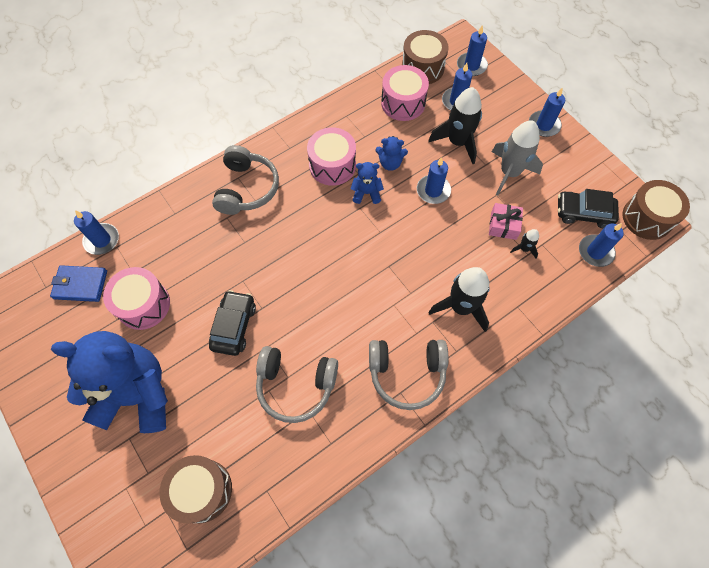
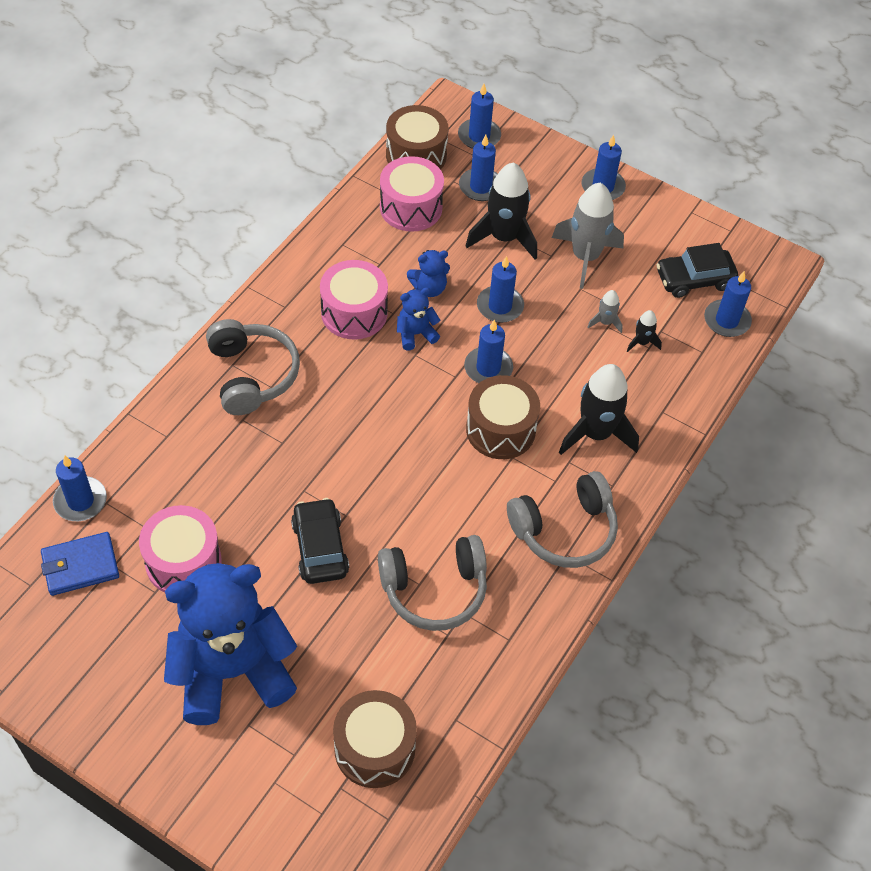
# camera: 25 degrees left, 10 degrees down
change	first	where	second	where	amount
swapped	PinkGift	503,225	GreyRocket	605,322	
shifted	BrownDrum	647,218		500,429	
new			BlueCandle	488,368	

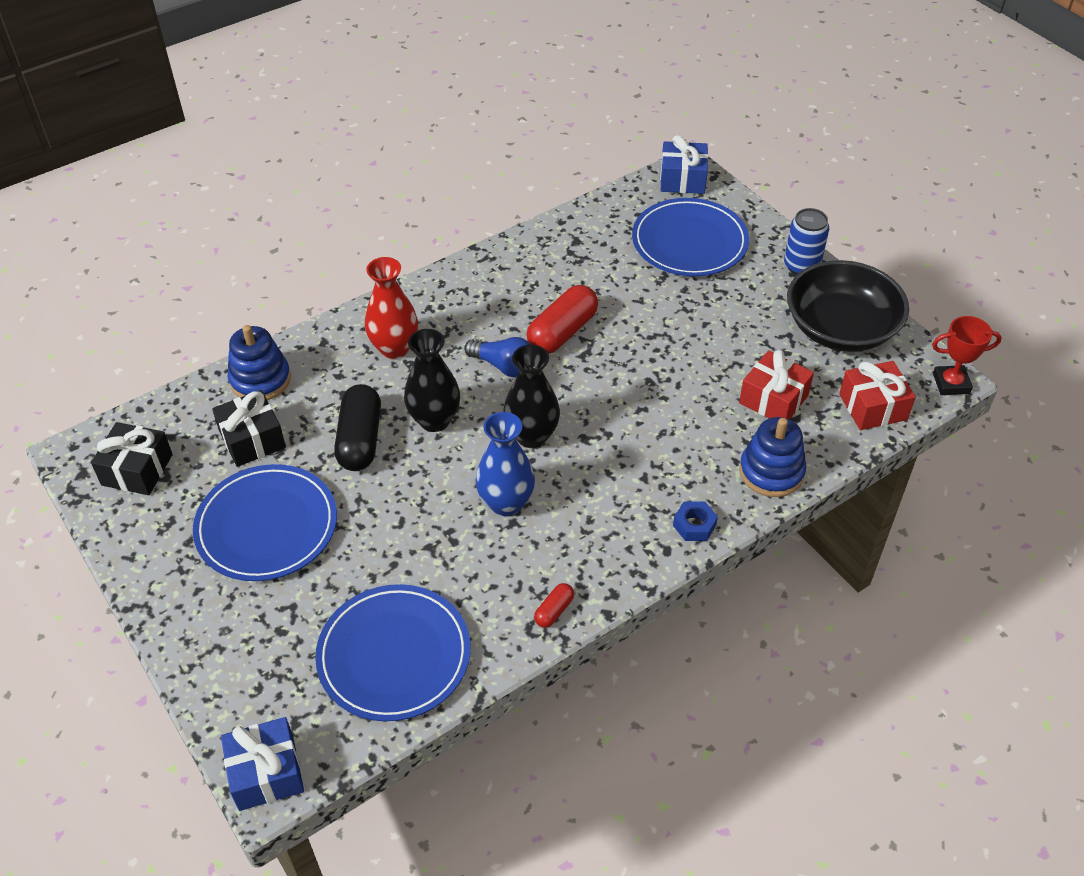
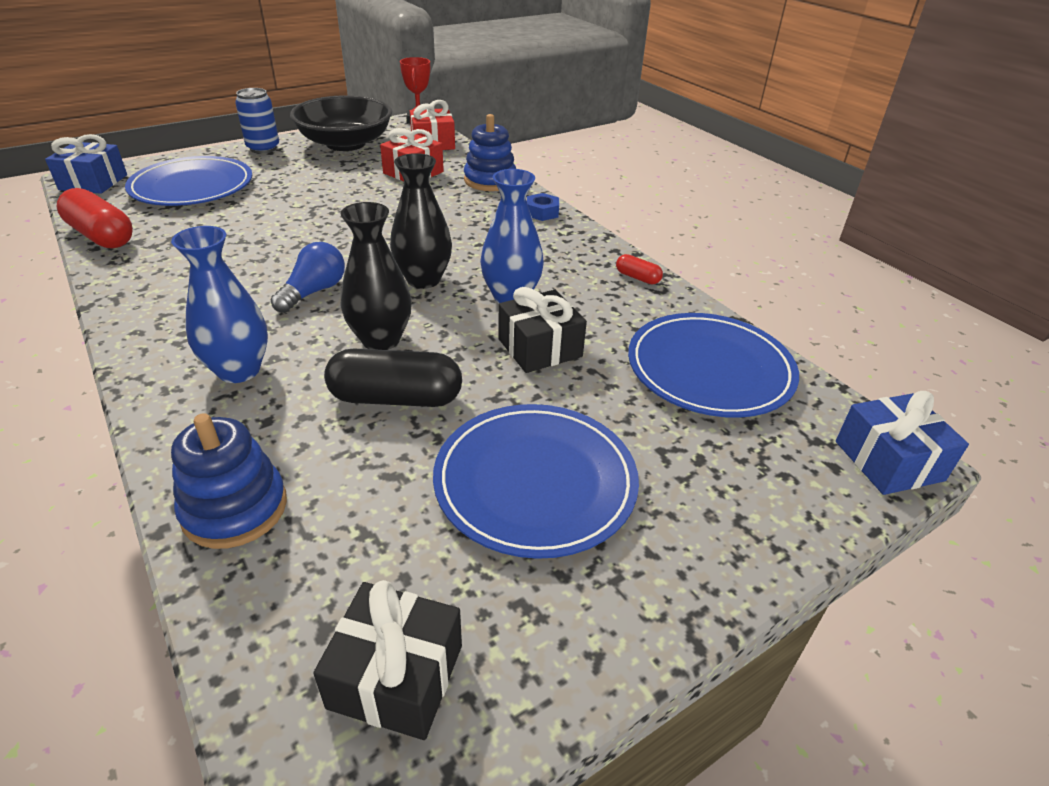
# camera: 90 degrees left, 10 degrees down
change	first	where	second	where	amount
shifted	BlackGift	252,439		540,348	
repainted	RedVase	394,348	BlueVase	239,370	
shifted	RedCapsule	562,332		101,236	

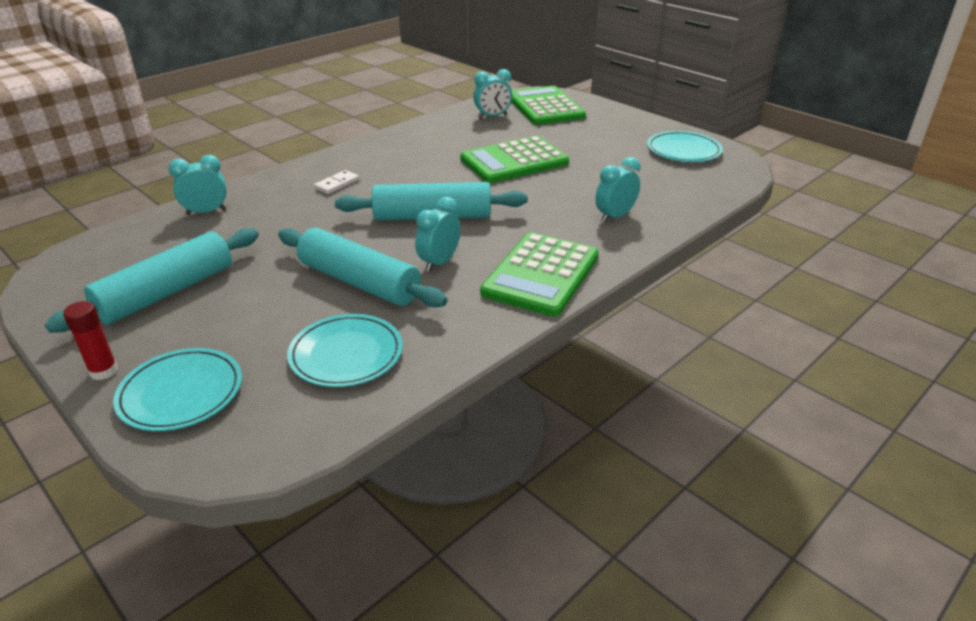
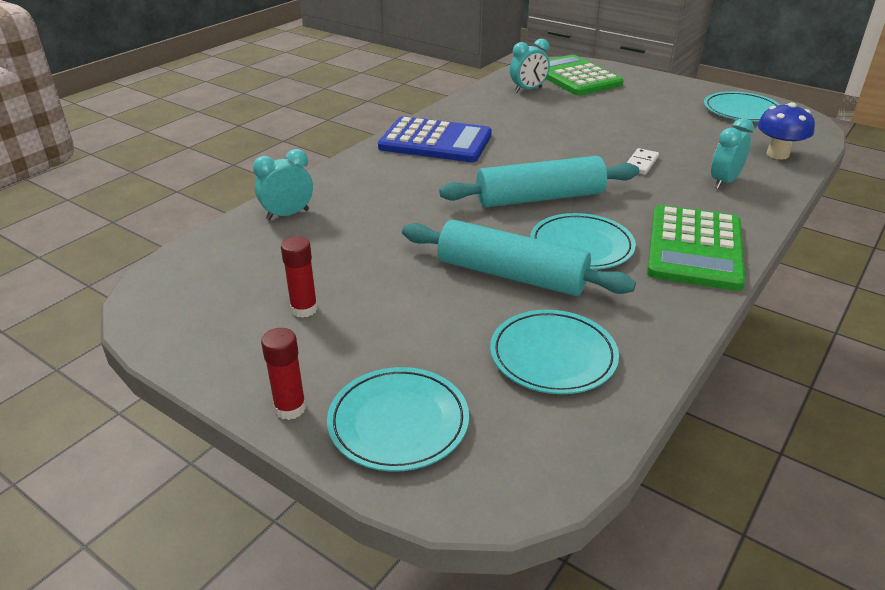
# camera: 10 degrees left, 0 degrees up
change	first	where	second	where	amount
swapped	TurquoiseRollingPin	167,293	RedGlueStick	304,309	
shifted	WhiteDomino	337,184		641,163	
swapped	TurquoiseClock	439,262	TurquoisePlate	581,246	
gone	GreenCalculator	514,161			
new			BlueCalculator	435,141	
new			BlueMushroom	777,154	

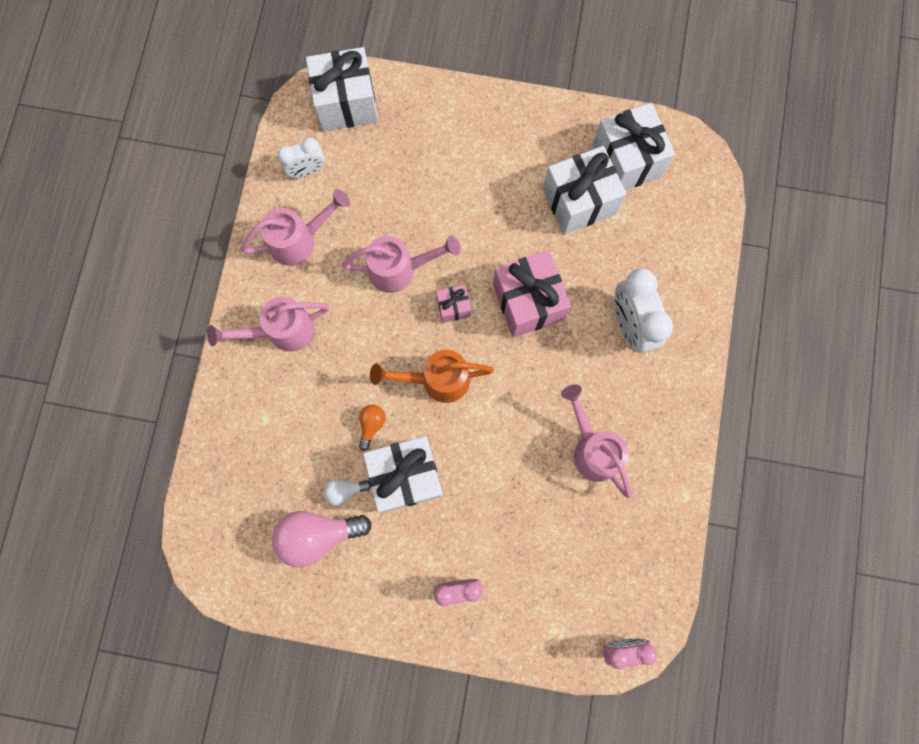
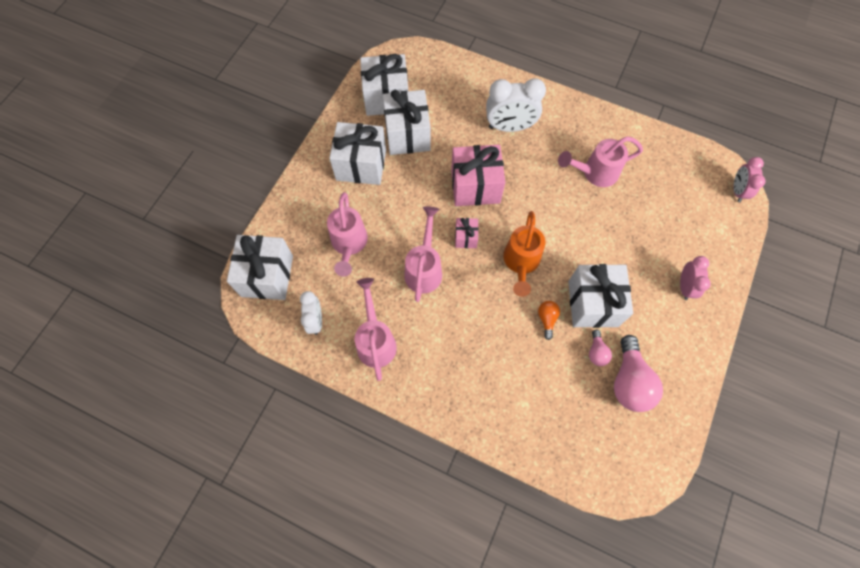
# camera: 75 degrees left, 10 degrees down
change	first	where	second	where	amount
shifted	PinkWateringCan	281,331		349,245	
repainted	WhiteLightBulb	345,491	PinkLightBulb	596,352	
rotated	OrangeLightBulb	371,425		547,319	60 degrees clockwise
new			WhiteGift	361,165	

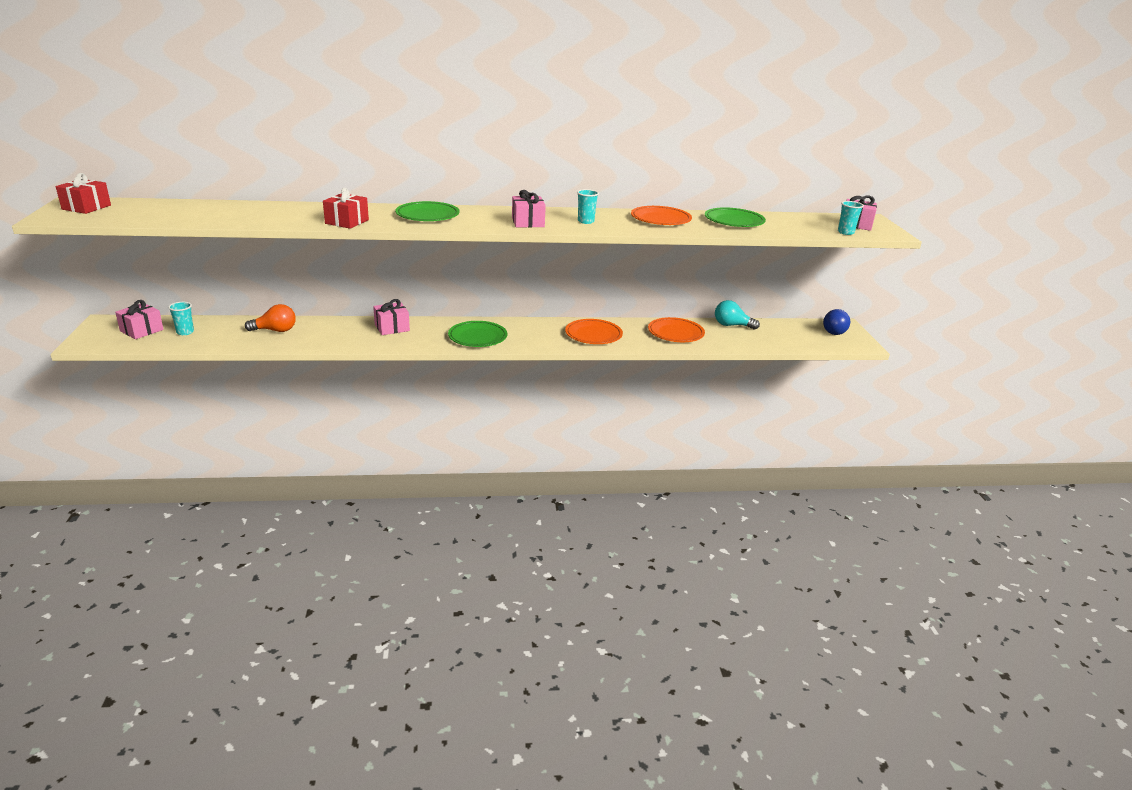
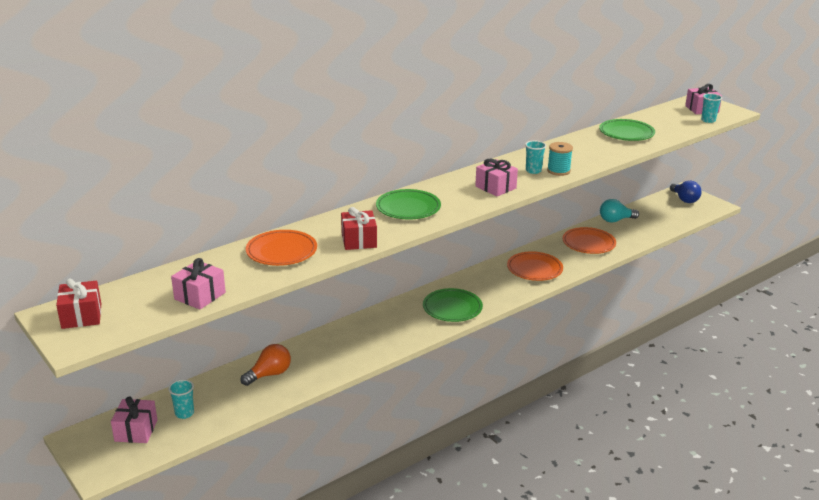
# camera: 30 degrees left, 0 degrees up
change	first	where	second	where	amount
shifted	PinkGift	392,328		200,296	
shifted	OrangePlate	660,219		281,251	
new			TurquoiseSpool	558,171	

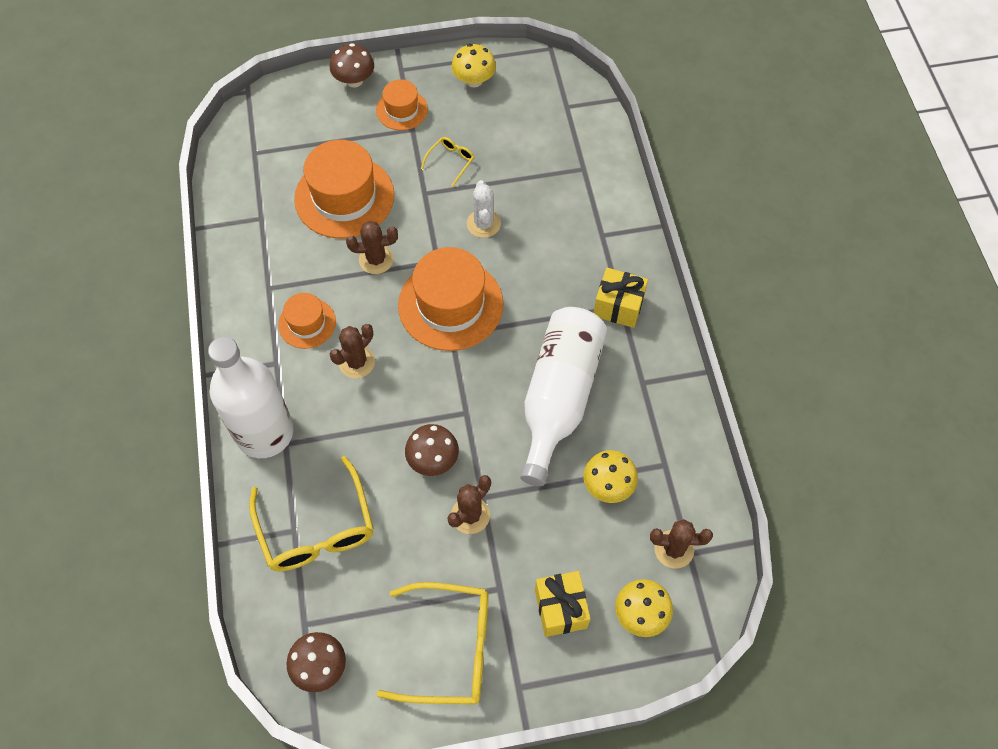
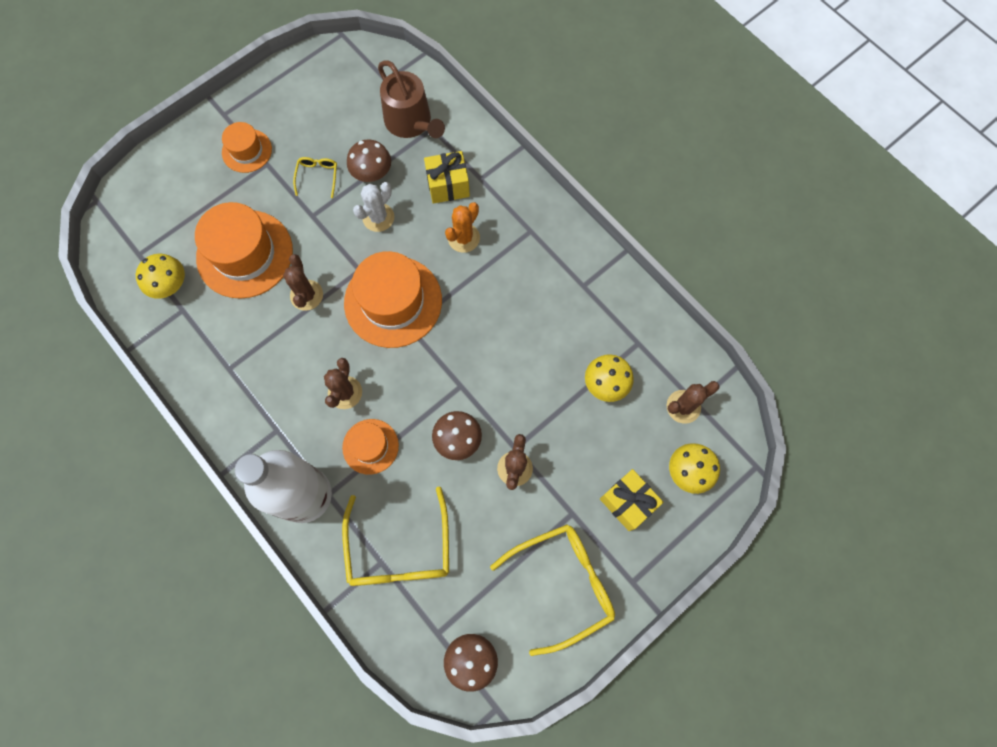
# camera: 30 degrees left, 10 degrees up
change	first	where	second	where	amount
rotated	YellowGlasses	317,529		399,551	45 degrees clockwise
shifted	OrangeHat	307,323		370,446	
shifted	BrownMushroom	354,80		372,173	
rotated	BrownCactus	376,259		306,295	60 degrees counterclockwise
shifted	YellowMushroom	474,80		170,285	
rotated	WhiteCactus	483,224		378,217	75 degrees clockwise
gone	WhiteBottle	559,397			
shifted	YellowGift	618,306		448,185	
new			BrownWateringCan	411,122	
new			OrangeCactus	463,238	

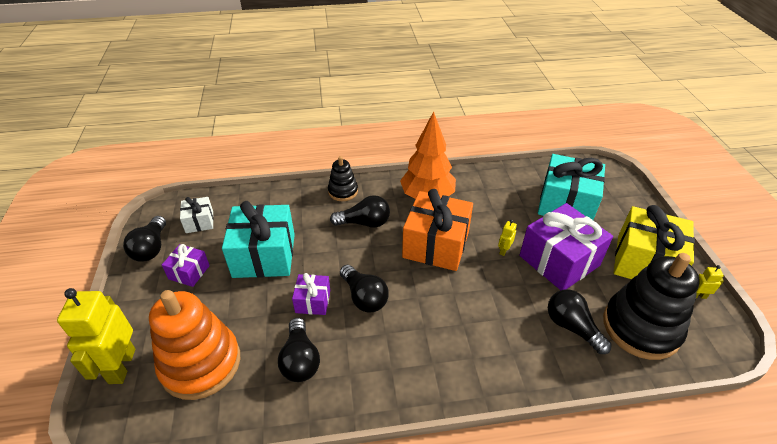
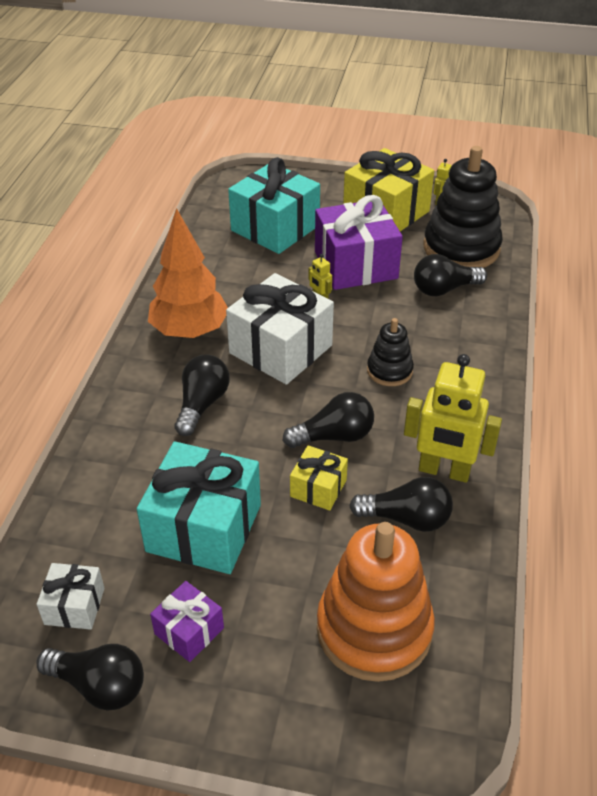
# camera: 70 degrees left, 0 degrees up
change	first	where	second	where	amount
shifted	YellowRobot	121,366		444,471	
repainted	PurpleGift	313,301	YellowGift	318,488	
shifted	BlackStackingToy	343,191		389,371	
repainted	OrangeGift	436,245	WhiteGift	281,349	

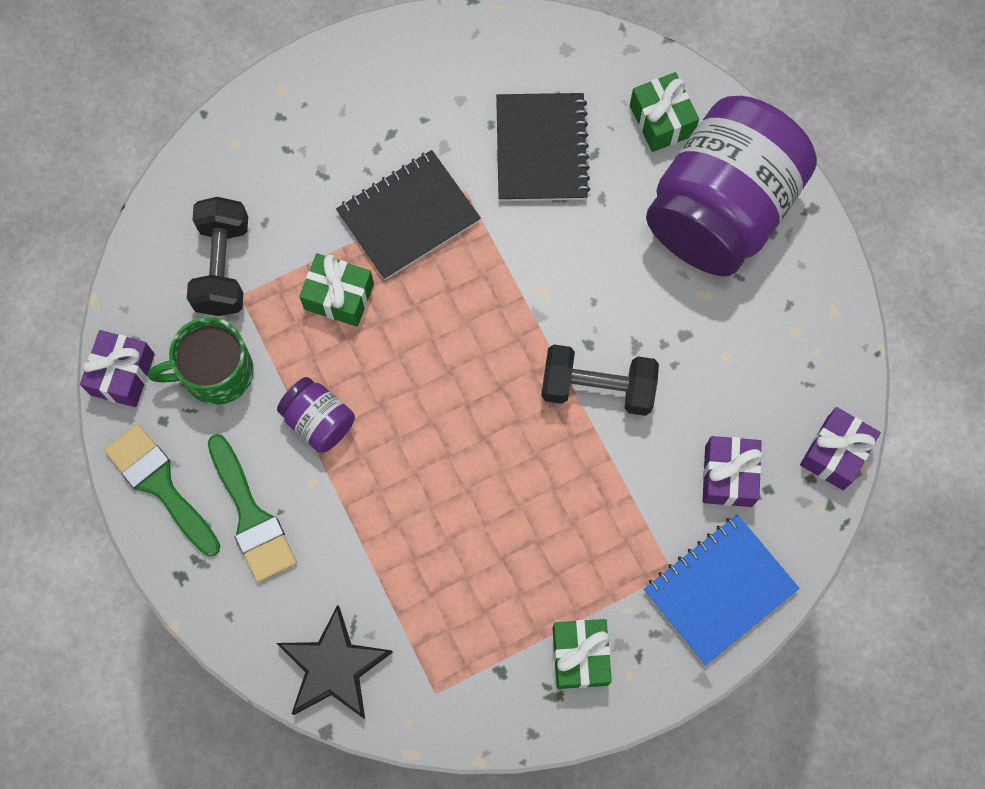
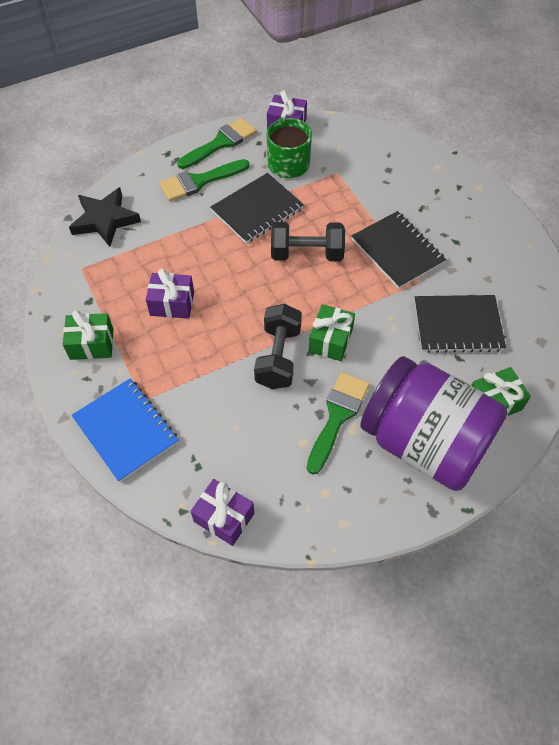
# camera: 90 degrees right, 15 degrees down
change	first	where	second	where	amount
shifted	BlackDumbbell	223,266		306,254	
swapped	PurpleJar	319,421	BlackNotebook	257,210	
shifted	GreenGift	339,296		330,340	
shifted	PurpleGift	728,476		172,303	
new			GreenBrush	337,416	

